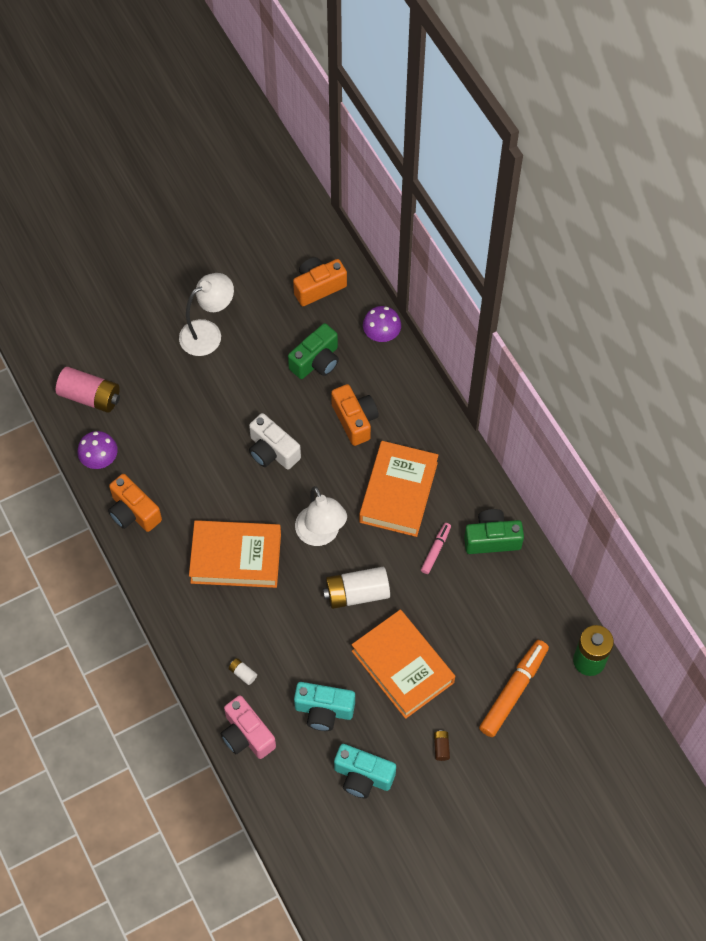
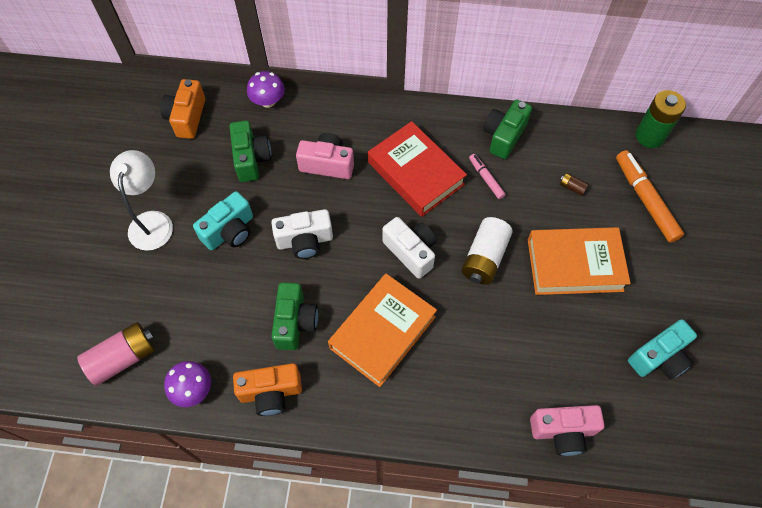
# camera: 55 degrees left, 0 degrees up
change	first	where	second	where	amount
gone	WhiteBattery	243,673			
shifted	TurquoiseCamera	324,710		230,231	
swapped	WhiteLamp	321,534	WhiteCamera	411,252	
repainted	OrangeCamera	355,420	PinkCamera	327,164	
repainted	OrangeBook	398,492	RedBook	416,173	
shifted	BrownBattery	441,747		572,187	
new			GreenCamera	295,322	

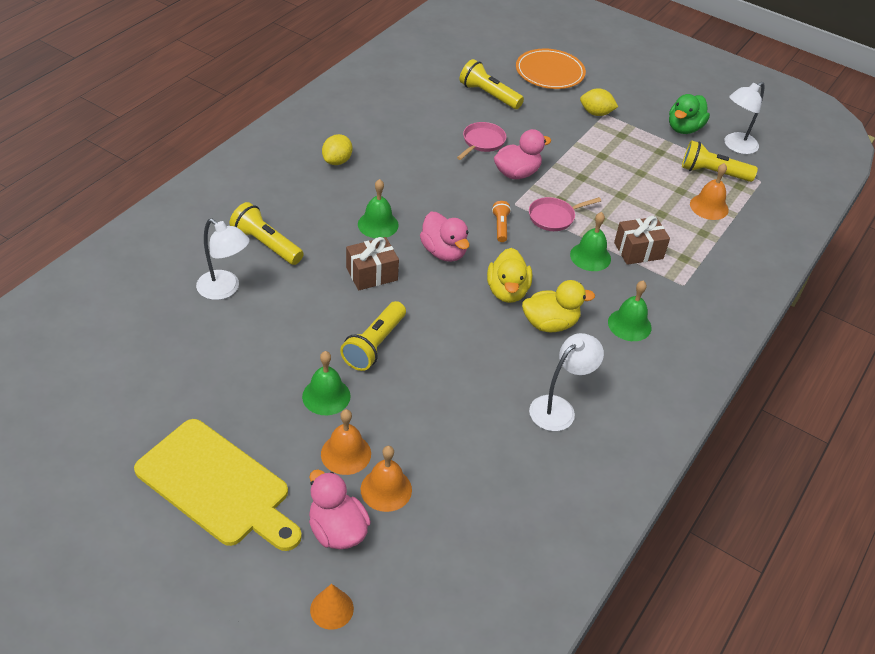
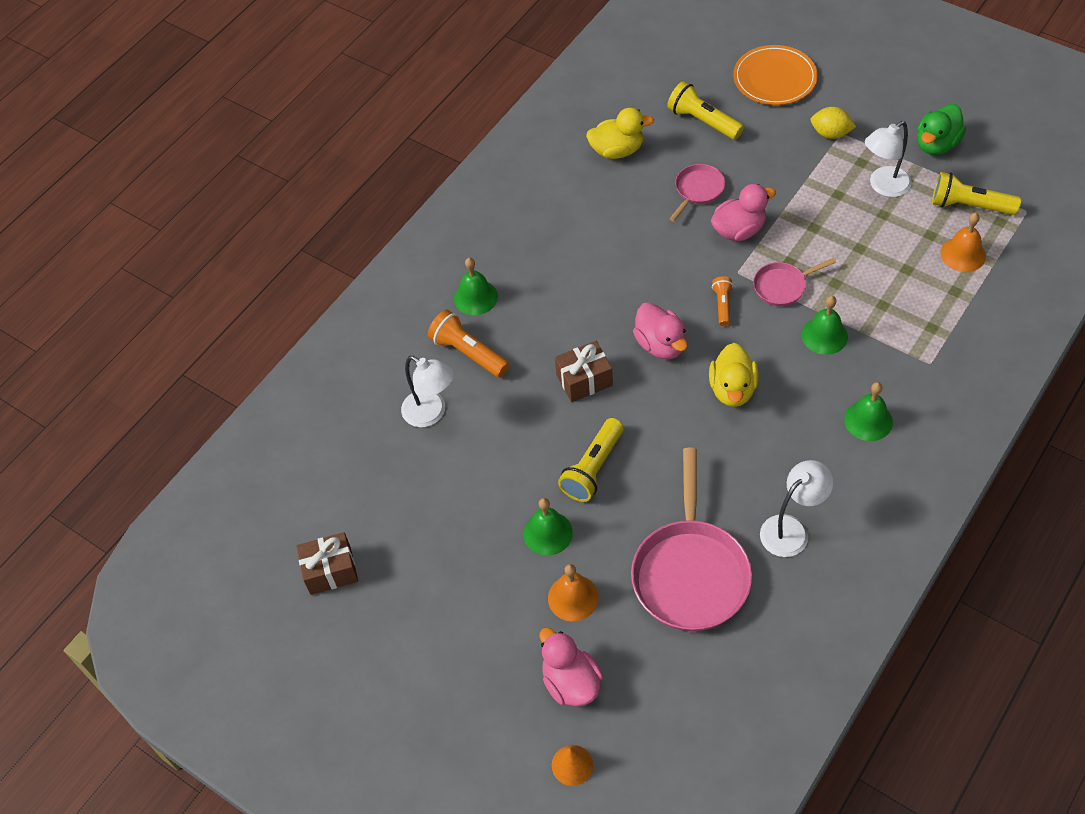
# camera: 10 degrees right, 10 degrees up
change	first	where	second	where	amount
gone	YellowCuttingBoard	217,485			
repainted	YellowFlashlight	266,244	OrangeFlashlight	468,353	
gone	YellowLemon	337,161			
shifted	GreenBell	378,224		475,297	
gone	OrangeBell	386,489			
shifted	YellowDuck	550,324		617,150	
shifted	BrownGift	638,250		330,571	
shifted	WhiteLamp	735,146		883,186	
new			PinkPan	690,572	

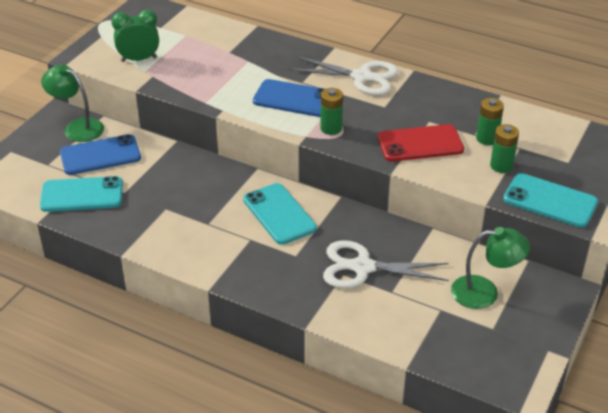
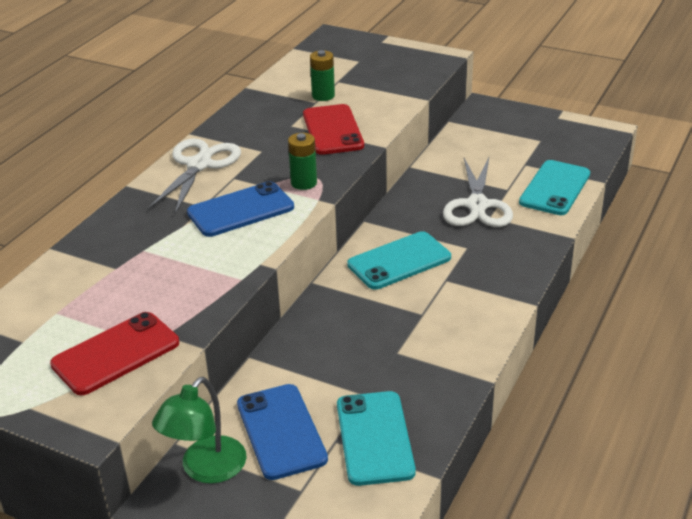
# camera: 90 degrees left, 5 degrees down
change	first	where	second	where	amount
swapped	GreenClock	139,59	RedPhone	116,354	
rotated	BluePhone	293,99		241,210	45 degrees clockwise
gone	GreenLamp	485,292			
gone	GreenBattery	501,166			
shifted	TurquoisePhone	550,201		555,188	

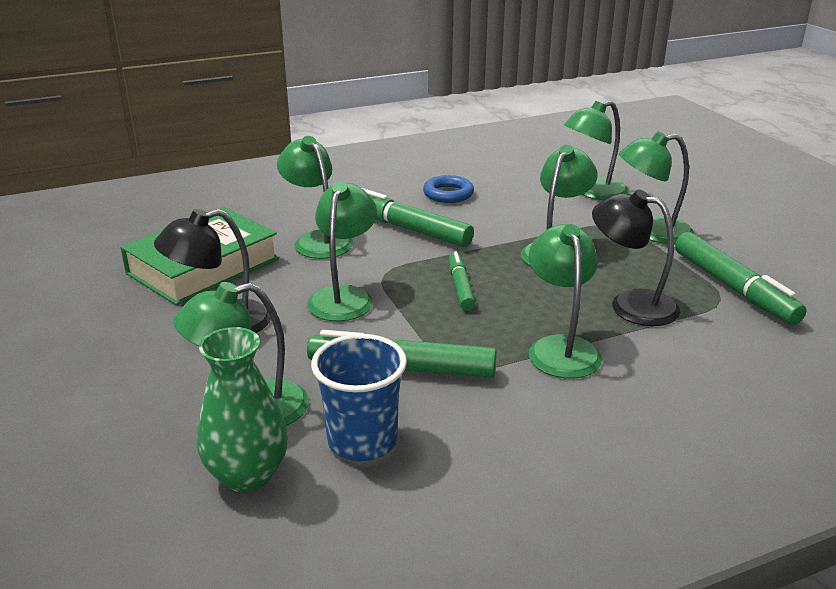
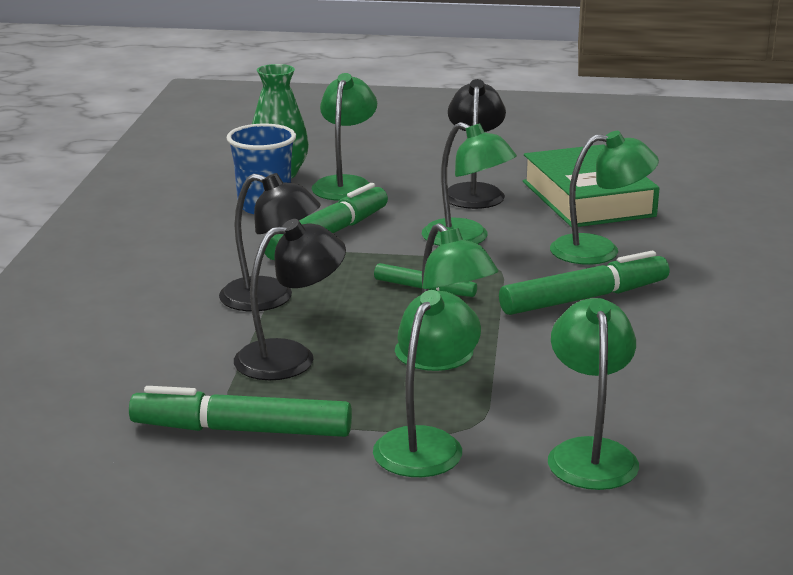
# camera: 120 degrees right, 5 degrees down
change	first	where	second	where	amount
gone	BlueRing	448,194			
repainted	GreenLamp	560,348	BlackLamp	270,299	

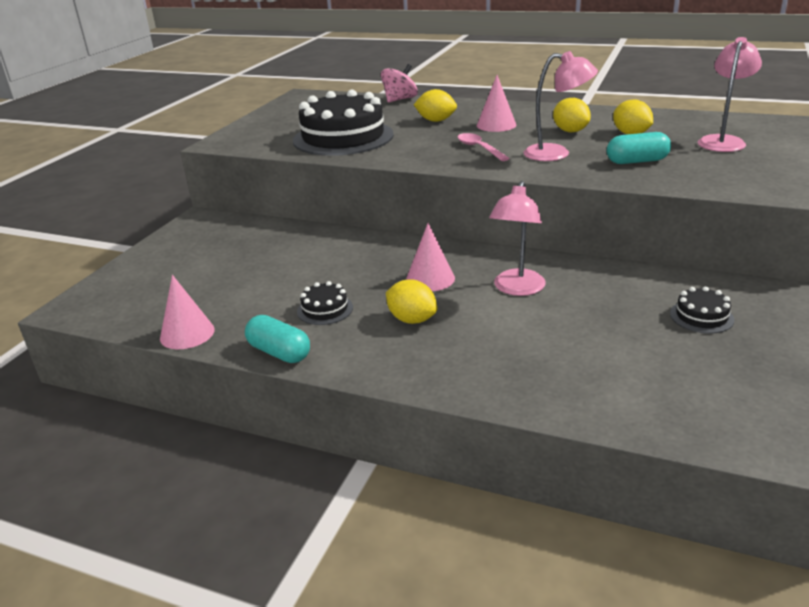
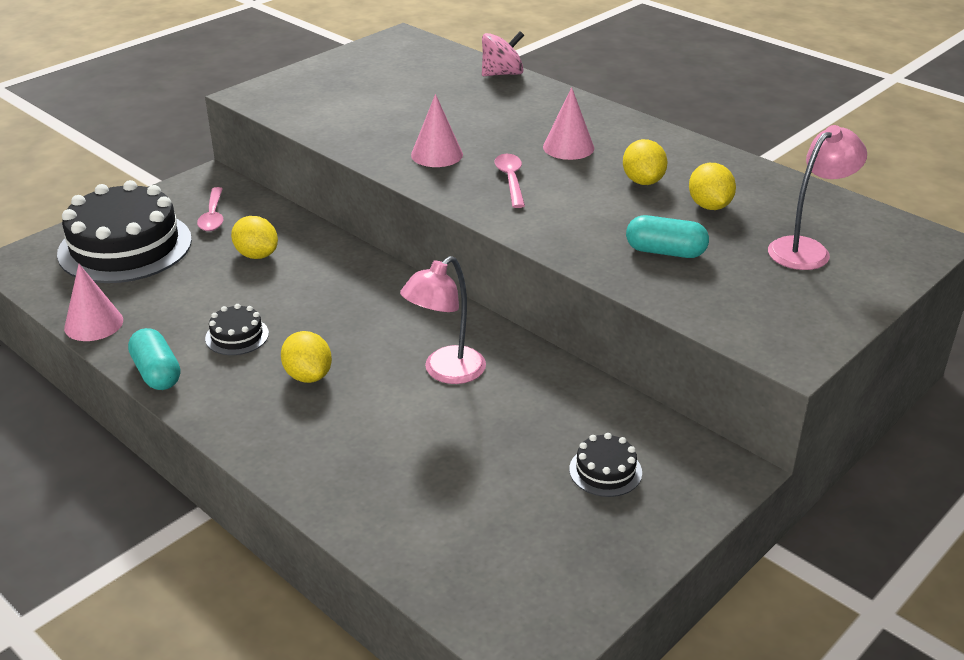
# camera: 20 degrees right, 5 degrees up
change	first	where	second	where	amount
shifted	BlackCake	343,137		125,246	
shifted	PinkCone	430,279		437,154	
shifted	YellowLemon	436,121		257,255	
gone	PinkLamp	556,153			
new			PinkSpoon	213,216	

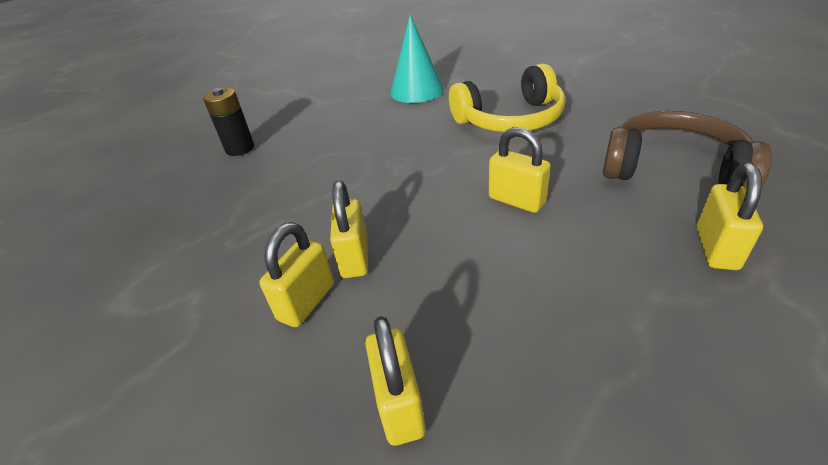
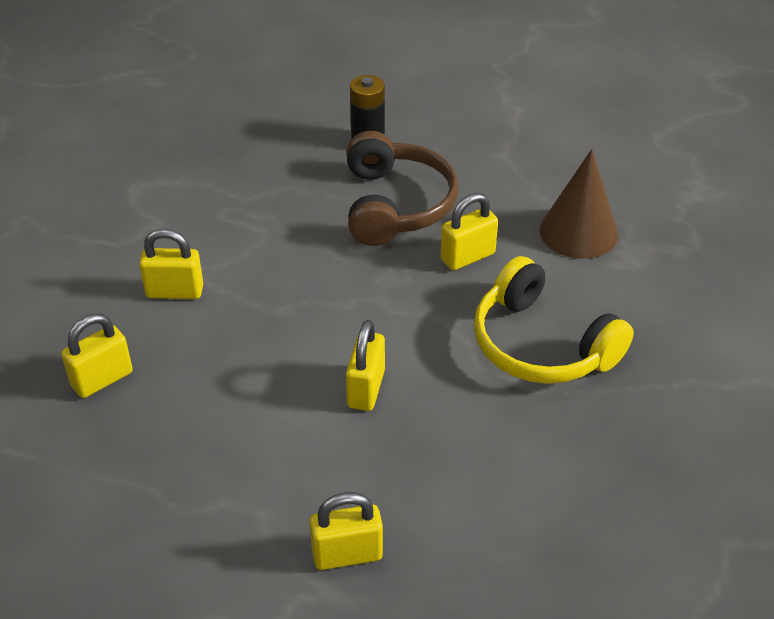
# camera: 60 degrees right, 5 degrees up
change	first	where	second	where	amount
shifted	YellowPadlock	355,257		467,256	
repainted	TurquoiseCone	417,91	BrownCone	578,232	
shifted	BrownHeadphones	672,169		395,205	

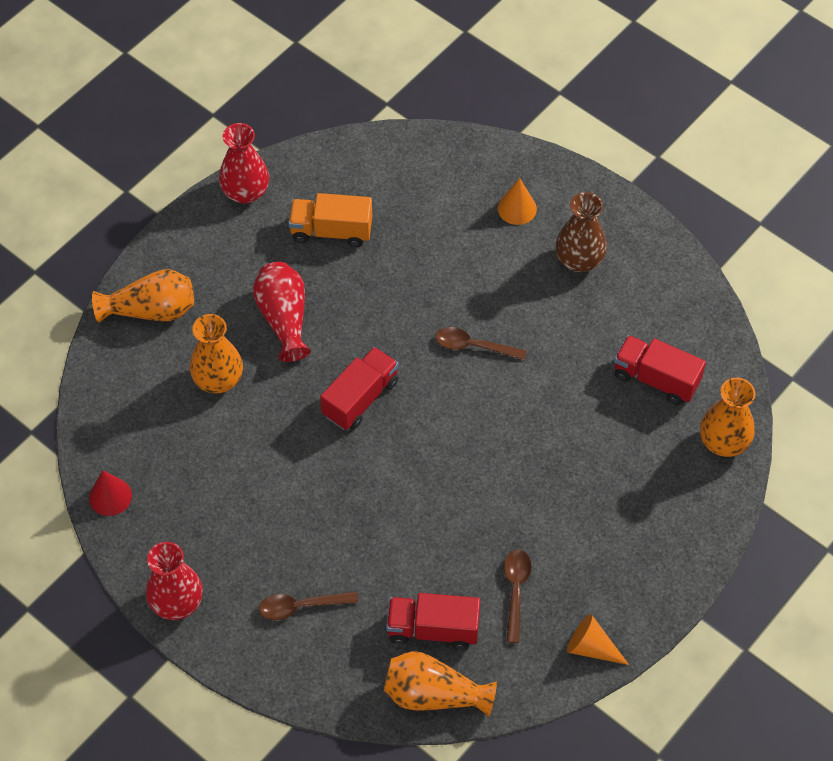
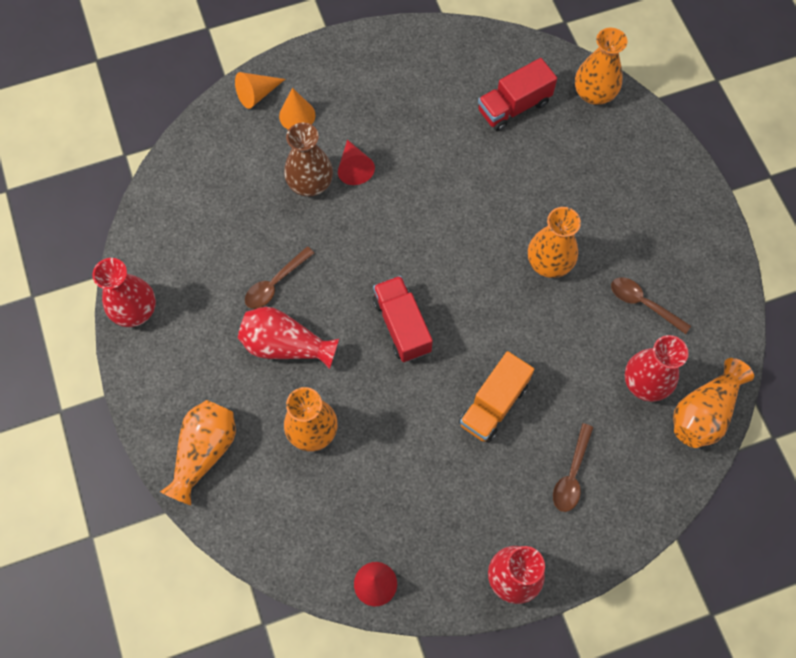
# camera: 60 degrees left, 10 degrees up
change	first	where	second	where	amount
shifted	OrangeTruck	331,231		493,404	
swapped	RedTruck	433,629	RedVase	645,382	
shifted	BrownSpoon	473,346		275,283	
shifted	BrownVase	579,260		310,183	
shifted	OrangeCone	591,647		257,94	
new			RedCone	354,168	
new			OrangeVase	549,262	

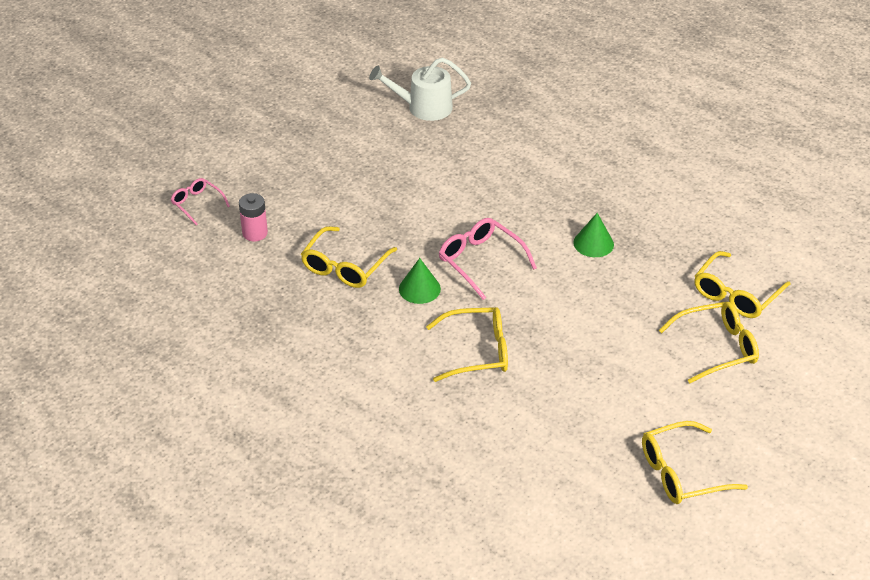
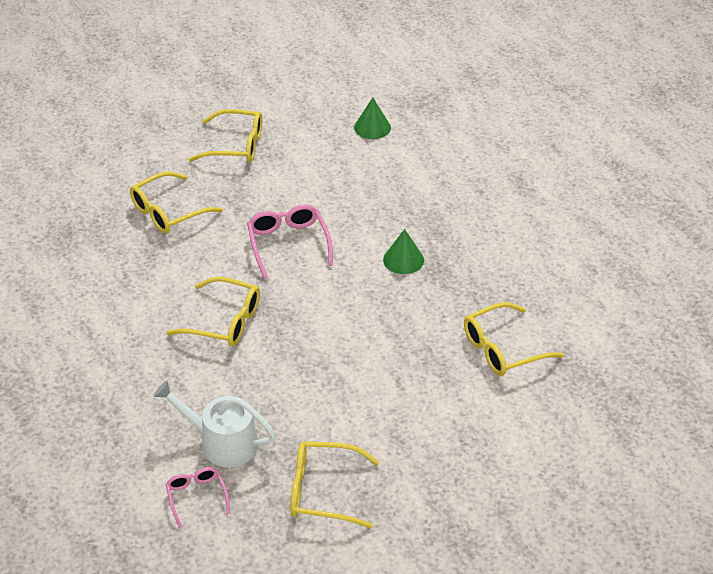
# camera: 25 degrees right, 0 degrees up
change	first	where	second	where	amount
shifted	PinkGlasses	197,204		197,497	
gone	PinkBattery	255,233			
shifted	WhiteWateringCan	424,107		222,443	
shifted	GreenCone	419,289		372,127	
shifted	YellowGlasses	716,348		235,145	

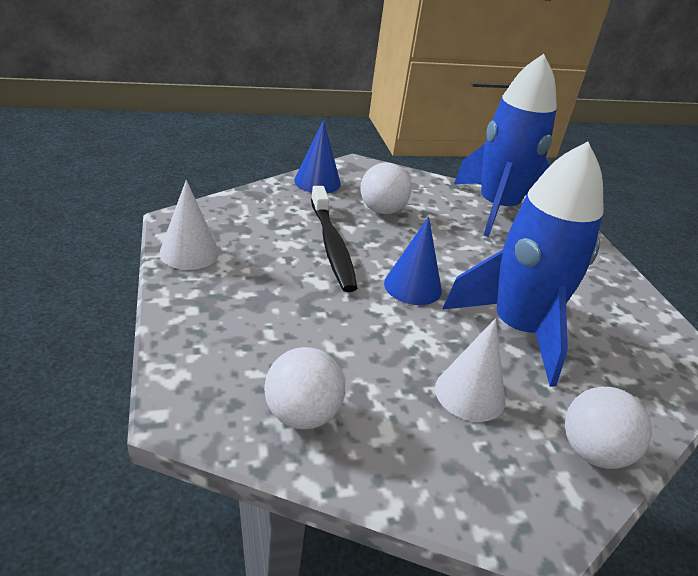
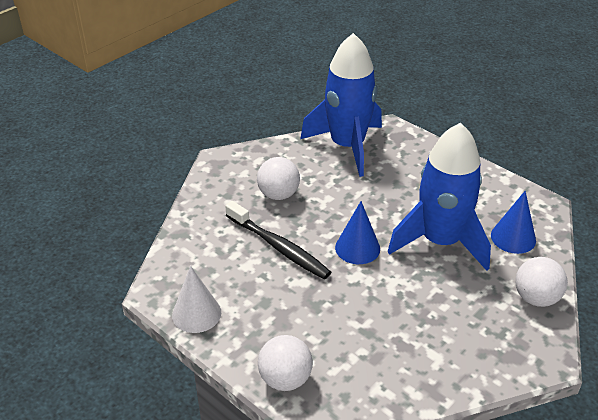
# camera: 30 degrees left, 5 degrees up
change	first	where	second	where	amount
shifted	WhiteBall	302,415		285,379	
shifted	BlueCone	317,182		513,237	
gone	WhiteCone	469,394			

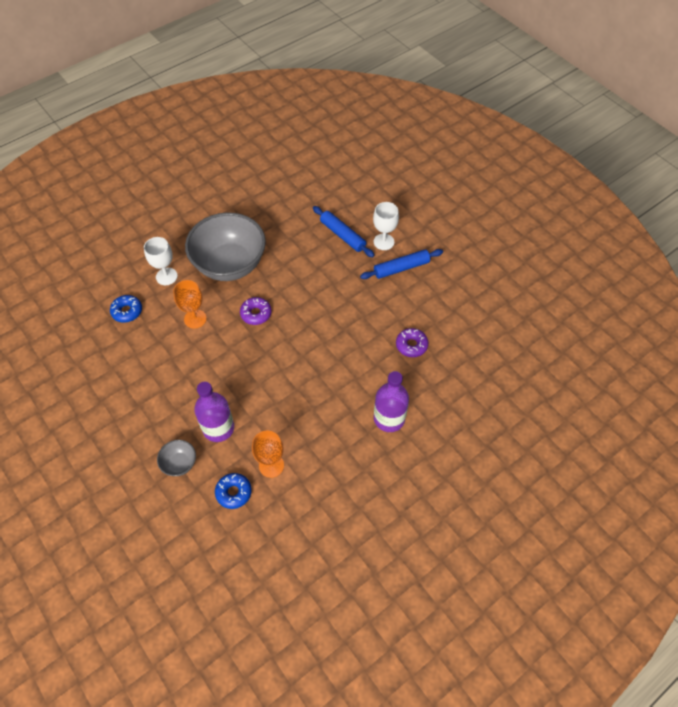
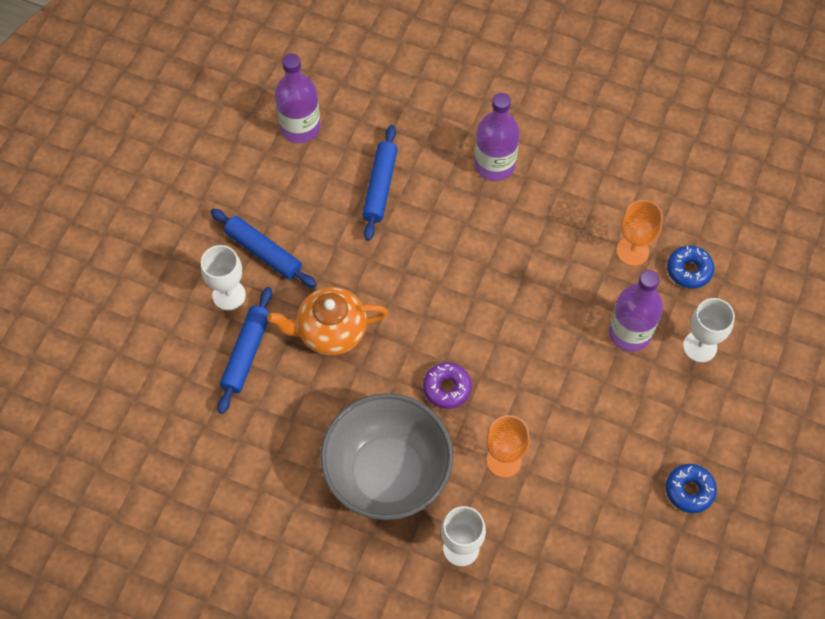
# camera: 120 degrees left, 5 degrees up
change	first	where	second	where	amount
shifted	BlueDonut	127,311		689,490	
swapped	GreyBowl	179,463	WhiteGoblet	700,346	
swapped	PurpleDonut	411,345	BlueRollingPin	380,187	
new			OrangeTeapot	330,331	
new			PurpleBottle	300,127	

